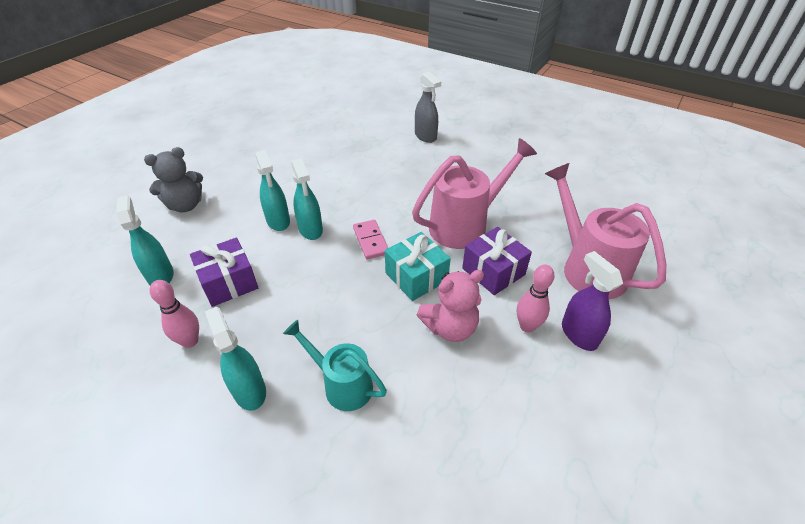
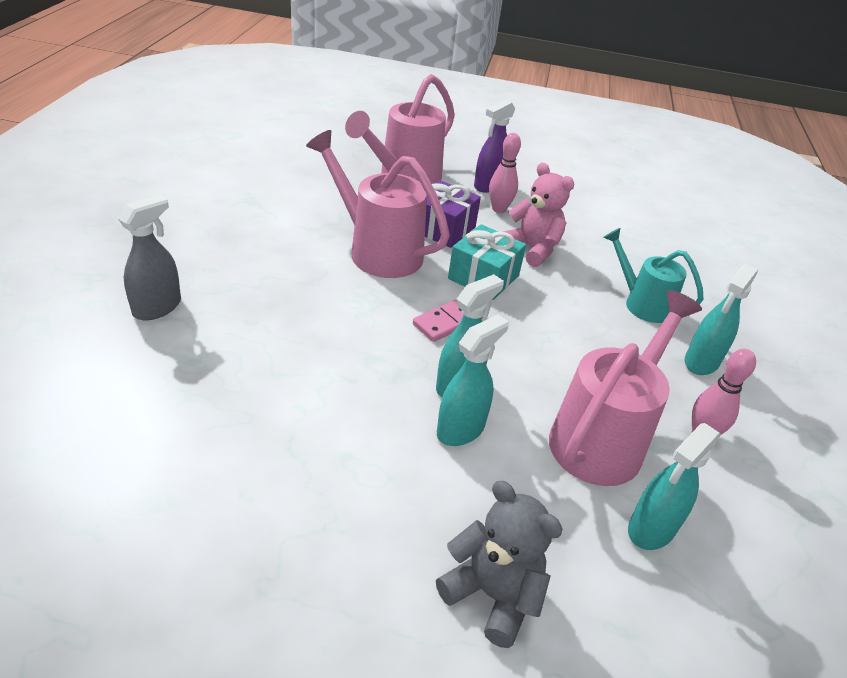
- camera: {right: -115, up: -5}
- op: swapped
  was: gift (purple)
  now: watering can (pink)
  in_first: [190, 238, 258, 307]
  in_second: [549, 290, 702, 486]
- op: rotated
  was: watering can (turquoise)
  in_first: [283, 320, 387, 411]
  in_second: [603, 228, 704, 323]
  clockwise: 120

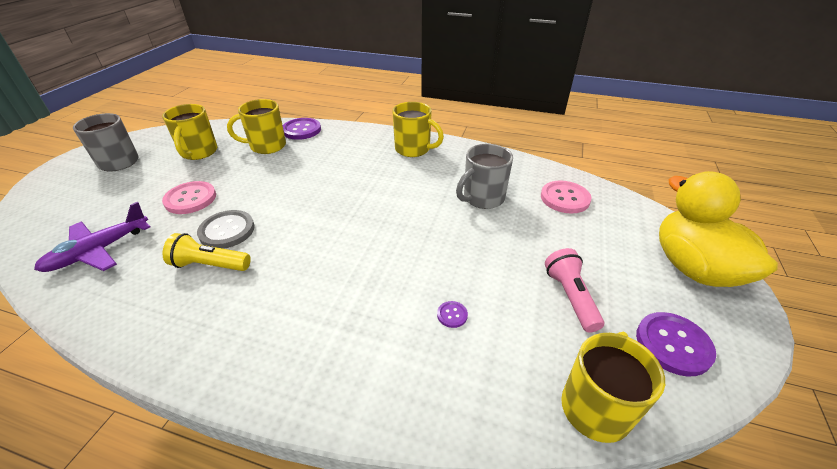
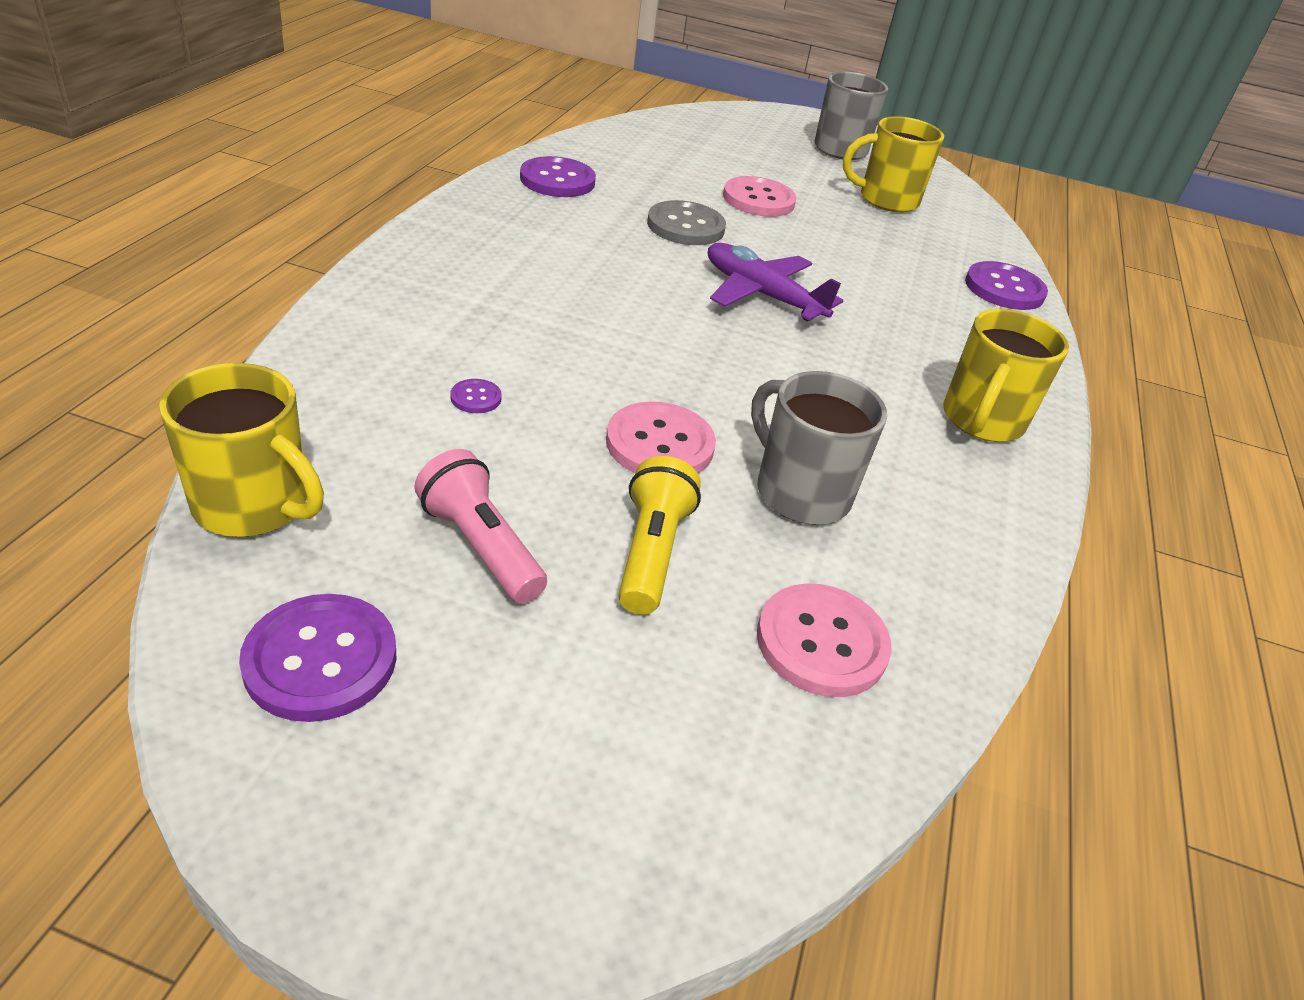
- camera: {right: 85, up: 0}
- op: gone
  was: mug (yellow)
  in_first: [227, 99, 286, 154]
- op: gone
  was: duck (yellow)
  in_first: [659, 171, 778, 287]
- op: new
  now: button (purple)
  in_second: [520, 156, 596, 197]
- op: new
  now: button (pink)
  in_second: [606, 401, 716, 473]
- op: shifted
  was: plane (purple)
  in_first: [34, 202, 151, 272]
  in_second: [708, 243, 844, 321]
- op: shifted
  was: flashlight (yellow)
  in_first: [163, 233, 251, 271]
  in_second: [618, 456, 701, 615]
- op: rotated
  was: flashlight (pink)
  in_first: [545, 248, 604, 333]
  in_second: [414, 449, 547, 604]
  clockwise: -120

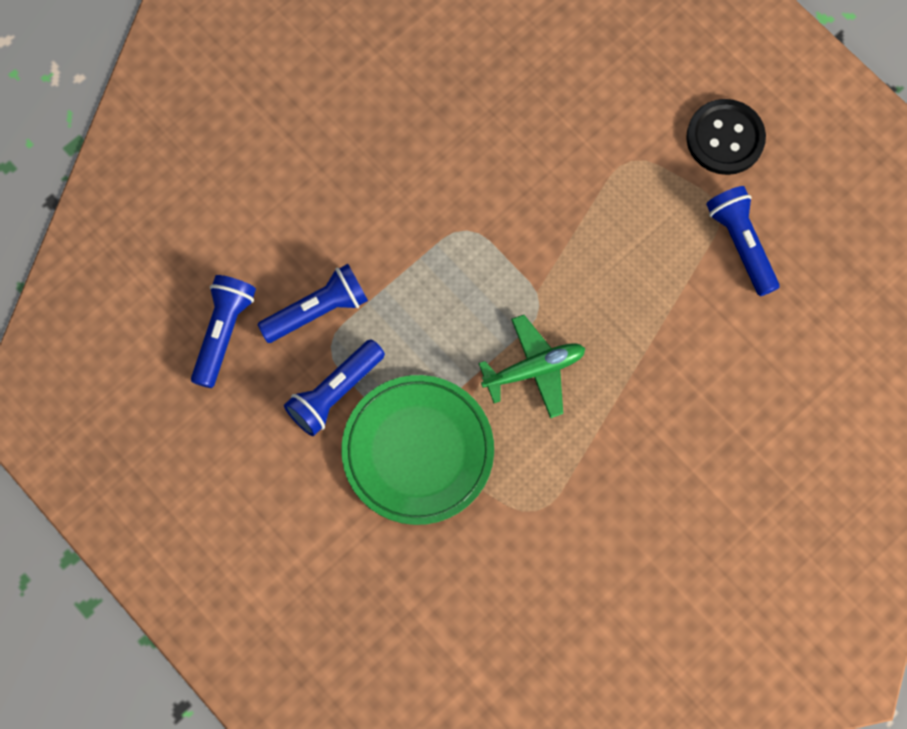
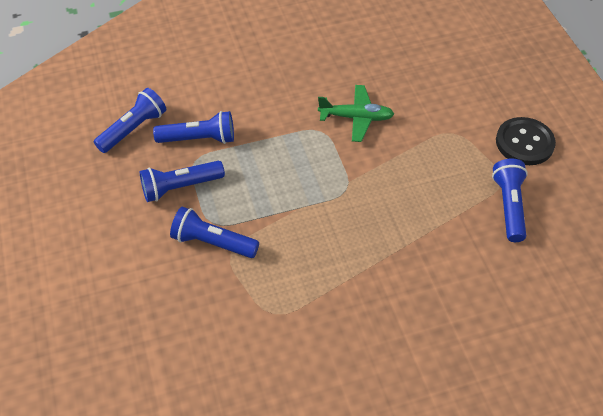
- camera: {right: 25, up: -20}
- op: shifted
  was: plane (green)
  in_first: [479, 315, 586, 418]
  in_second: [318, 85, 394, 142]
- op: swapped
  was: plate (green)
  now: flashlight (blue)
  in_first: [341, 375, 494, 525]
  in_second: [170, 207, 259, 258]

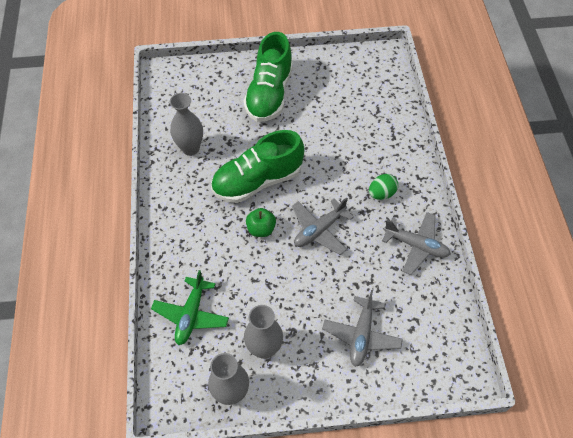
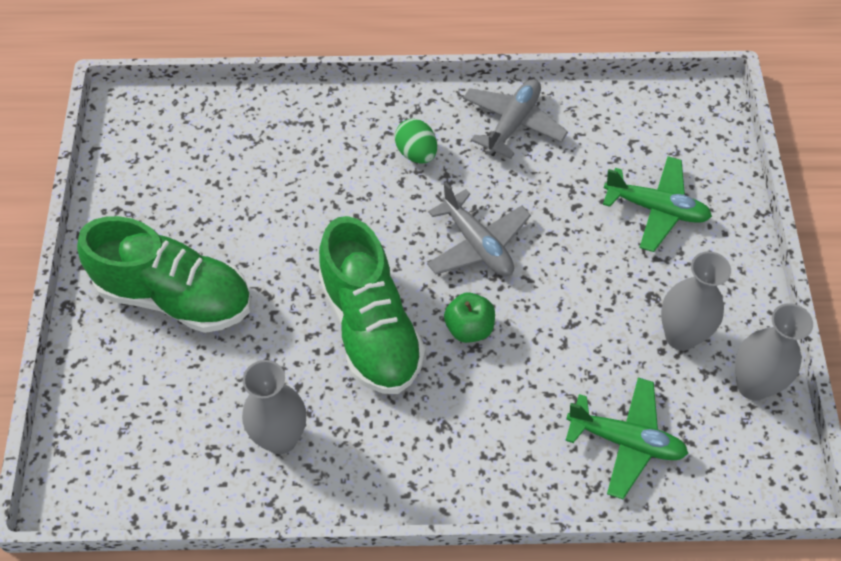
- camera: {right: -85, up: 0}
- op: repainted
  was: plane (grey)
  now: plane (green)
  in_first: [322, 290, 403, 367]
  in_second: [603, 156, 712, 252]

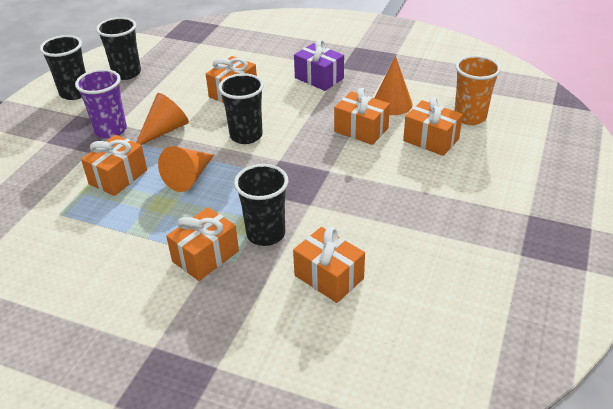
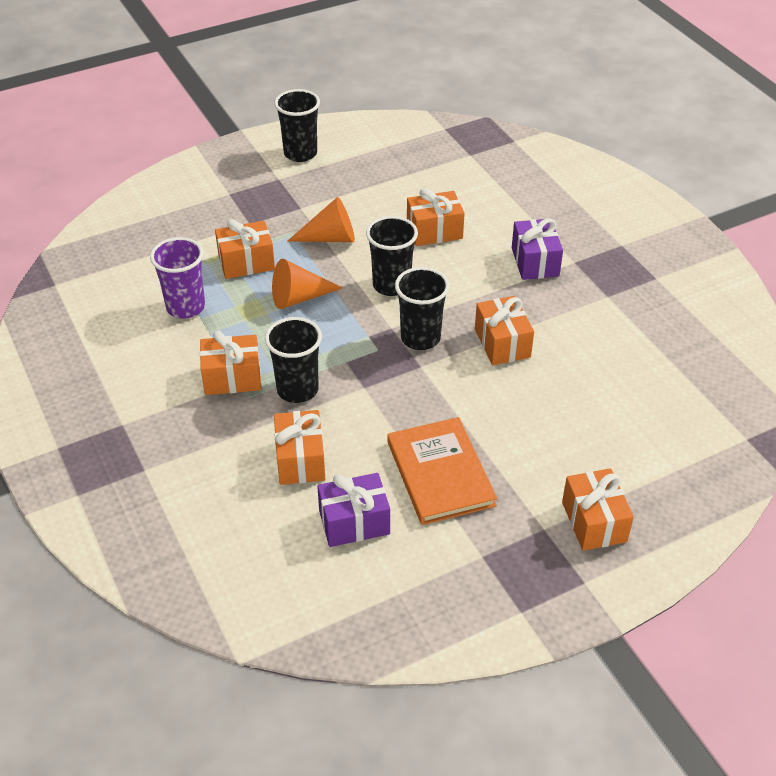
- camera: {right: 40, up: 5}
- op: gone
  was: cone (orange)
  in_first: [374, 56, 413, 115]
- op: gone
  was: cup (orange)
  in_first: [454, 55, 501, 125]
- op: new
  now: gift (purple)
  in_second: [317, 473, 390, 547]
- op: new
  now: book (orange)
  in_second: [387, 417, 497, 525]
- op: shifted
  was: cup (purple)
  in_first: [75, 69, 127, 139]
  in_second: [150, 237, 205, 319]
- op: shifted
  was: cup (black)
  in_first: [96, 17, 141, 80]
  in_second: [395, 267, 450, 350]
- op: shifted
  was: gift (orange)
  in_first: [403, 97, 463, 156]
  in_second: [562, 468, 634, 551]

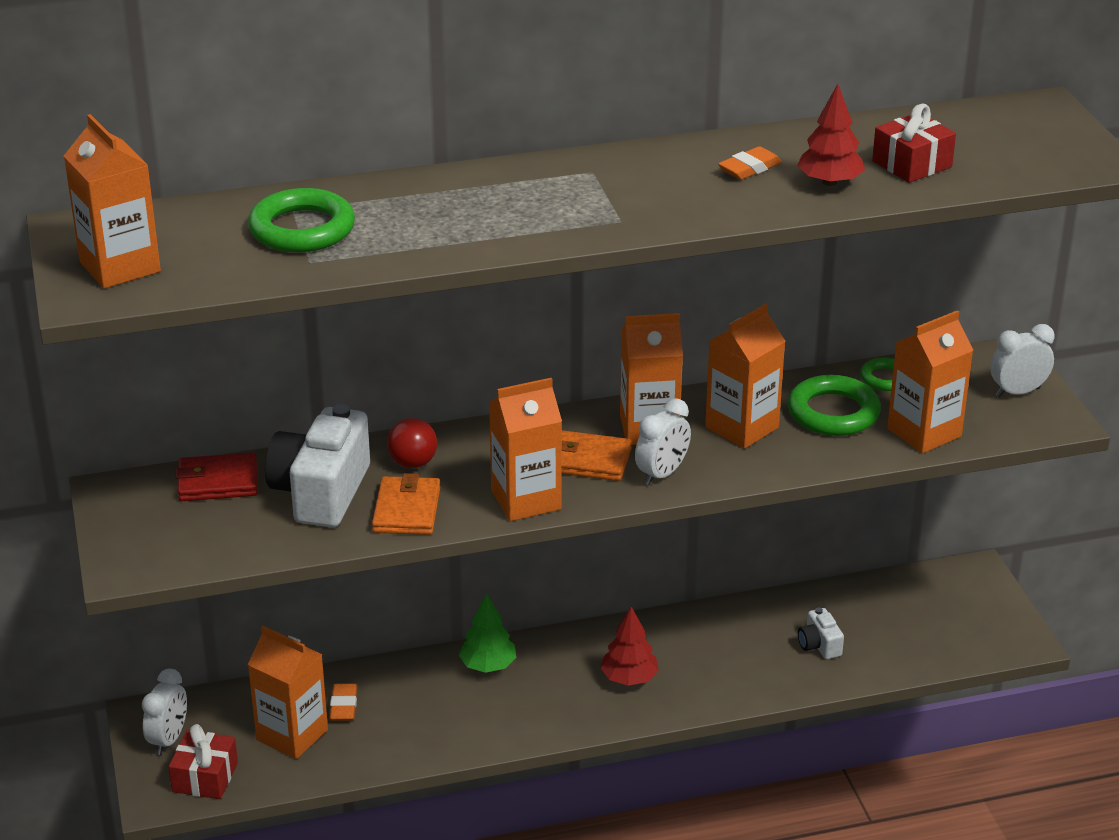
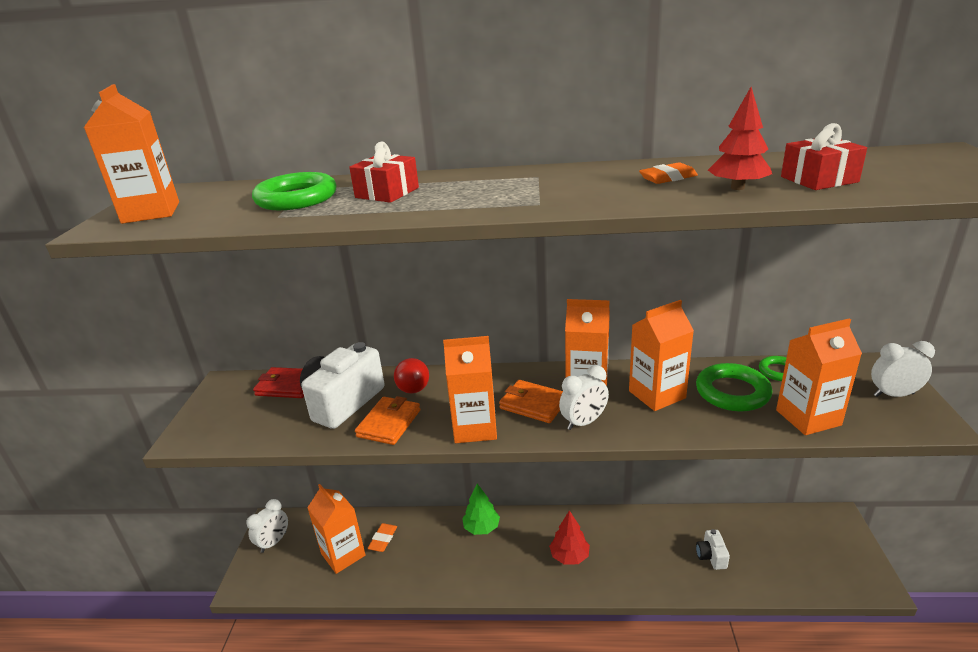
- camera: {right: 20, up: -5}
- op: shifted
  was: gift (red)
  in_first: [168, 724, 238, 799]
  in_second: [349, 142, 419, 203]

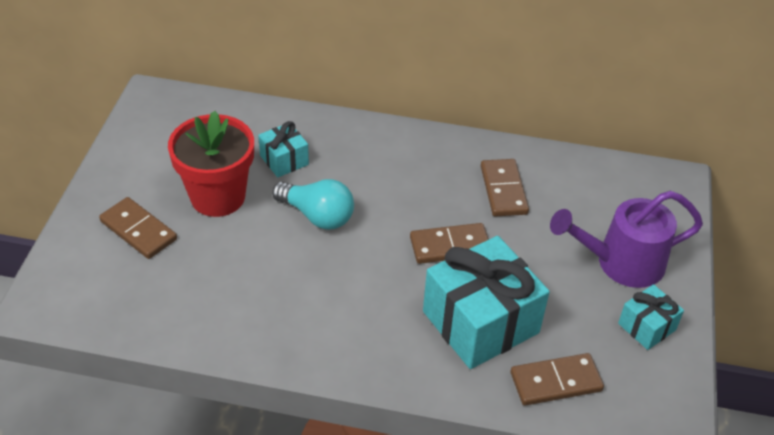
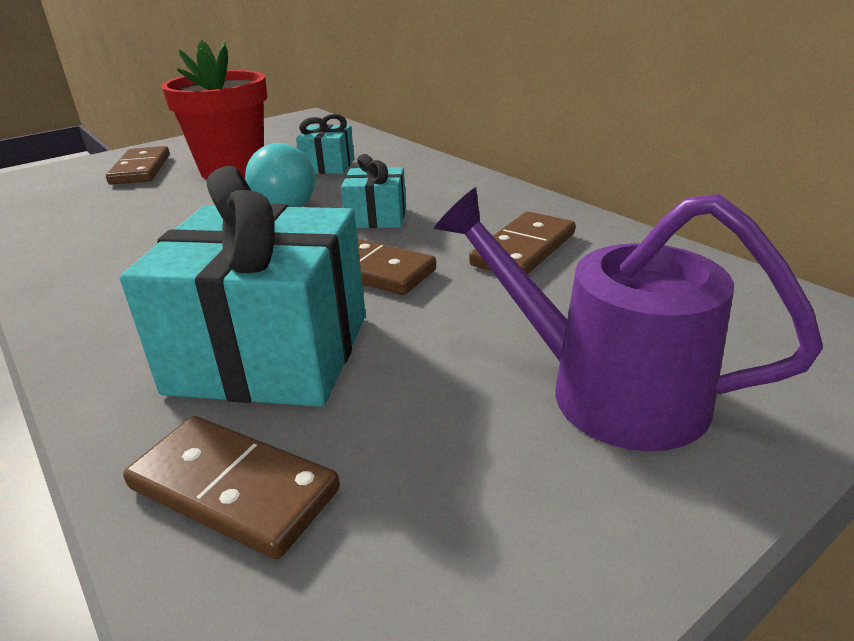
- camera: {right: 45, up: -15}
- op: shifted
  was: gift (turquoise)
  in_first: [618, 284, 684, 350]
  in_second: [341, 154, 406, 228]

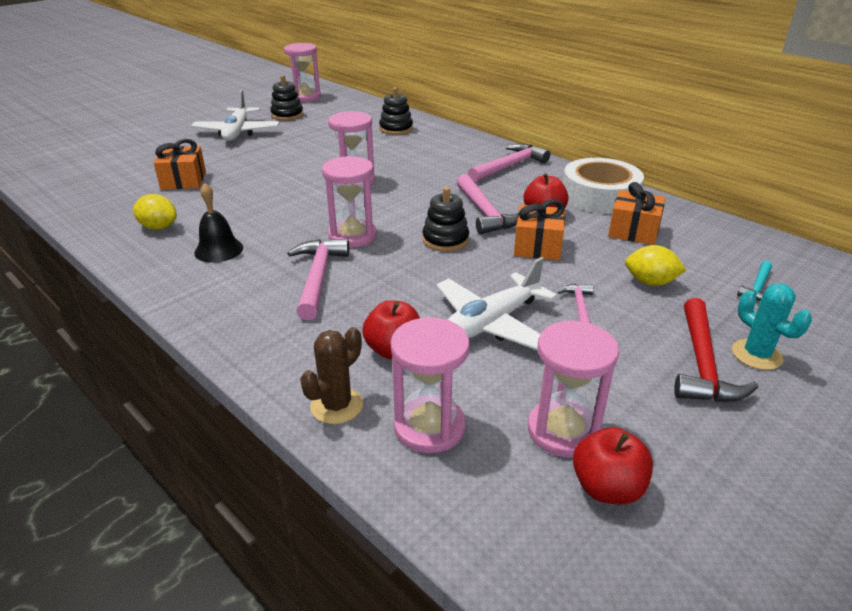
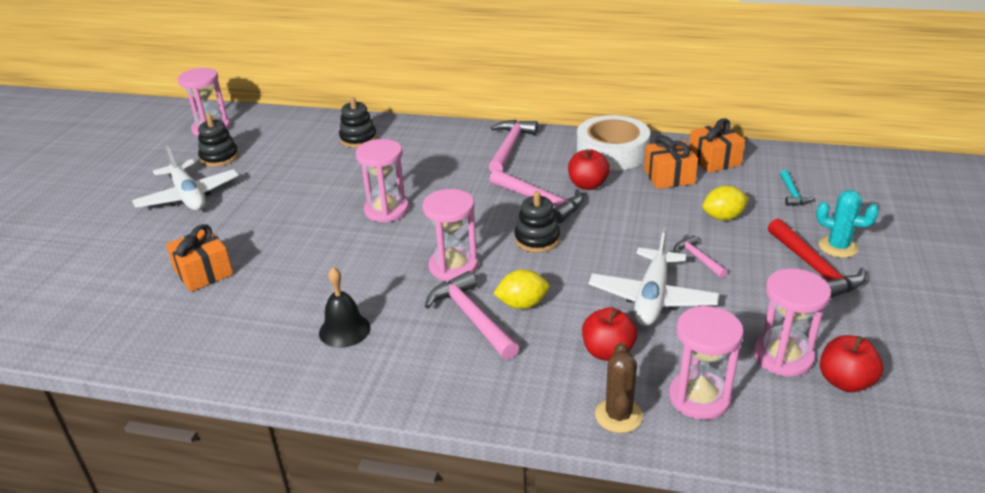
- camera: {right: -30, up: 0}
- op: shifted
  was: lemon (yellow)
  in_first: [133, 194, 177, 230]
  in_second: [493, 269, 550, 309]
- op: shifted
  was: gift (orange)
  in_first: [514, 200, 565, 260]
  in_second: [689, 118, 745, 173]

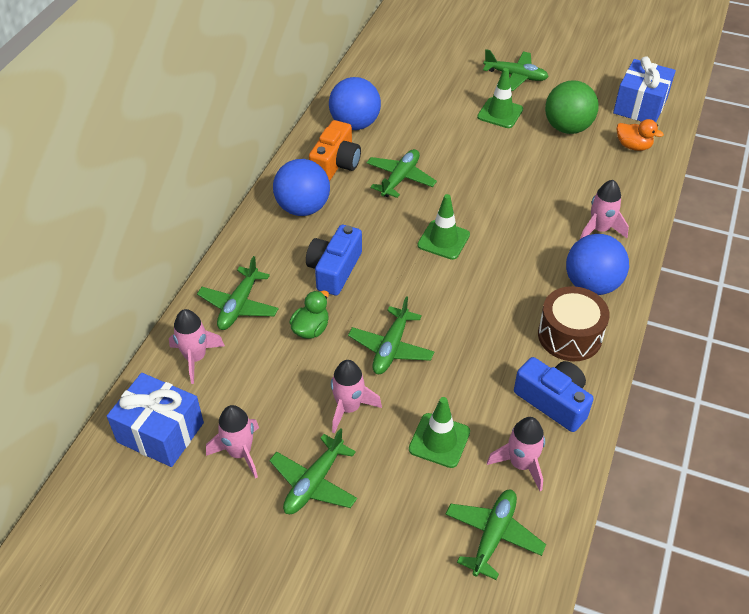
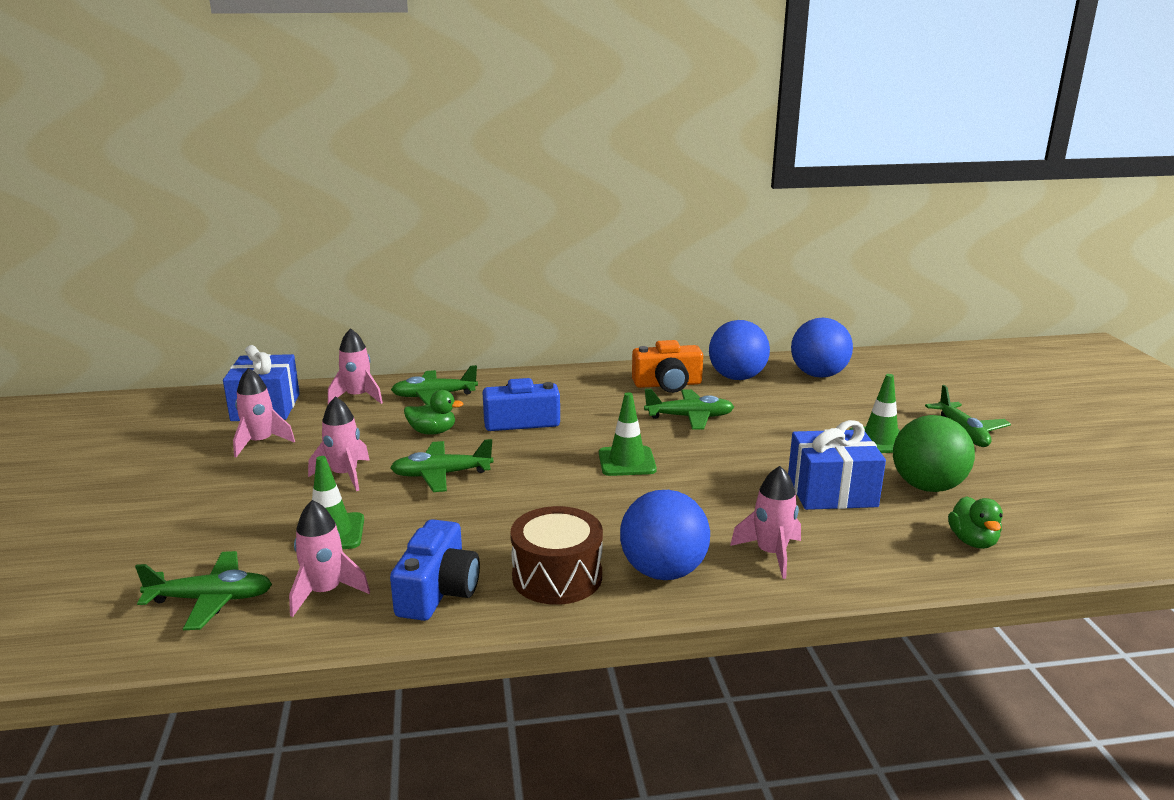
- camera: {right: 60, up: -25}
- op: gone
  was: plane (green)
  in_first: [269, 428, 357, 514]
- op: shifted
  was: ball (blue)
  in_first: [273, 159, 330, 216]
  in_second: [791, 318, 853, 378]
- op: shifted
  was: gift (blue)
  in_first: [613, 56, 676, 122]
  in_second: [788, 420, 886, 510]
- op: repainted
  was: duck (orange)
  now: duck (green)
  in_first: [617, 119, 664, 151]
  in_second: [948, 496, 1003, 549]

